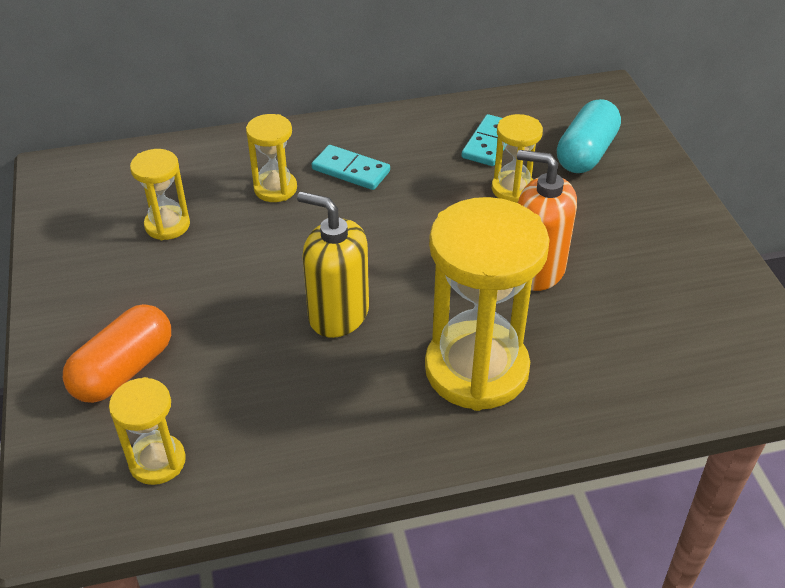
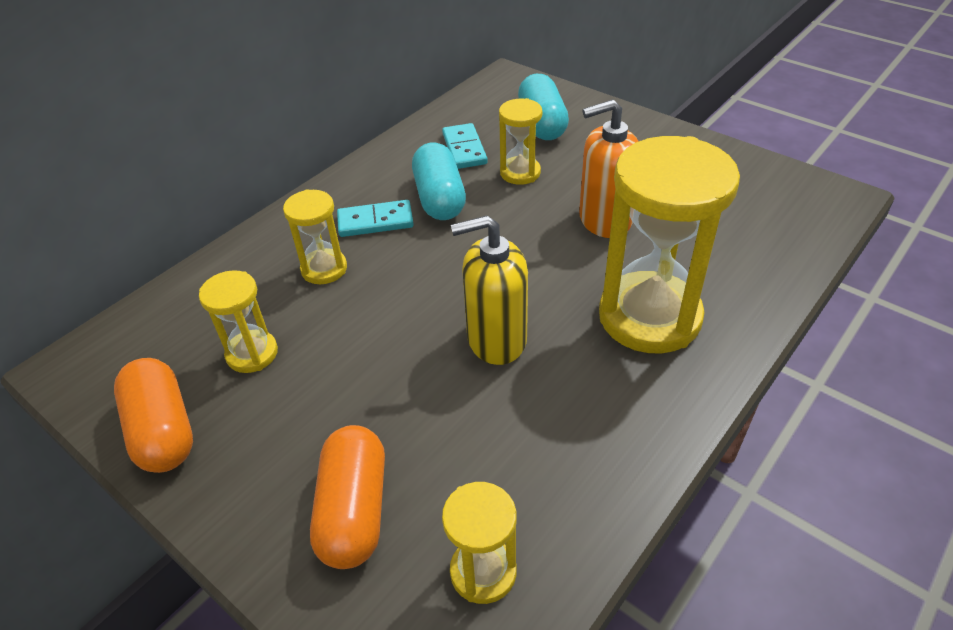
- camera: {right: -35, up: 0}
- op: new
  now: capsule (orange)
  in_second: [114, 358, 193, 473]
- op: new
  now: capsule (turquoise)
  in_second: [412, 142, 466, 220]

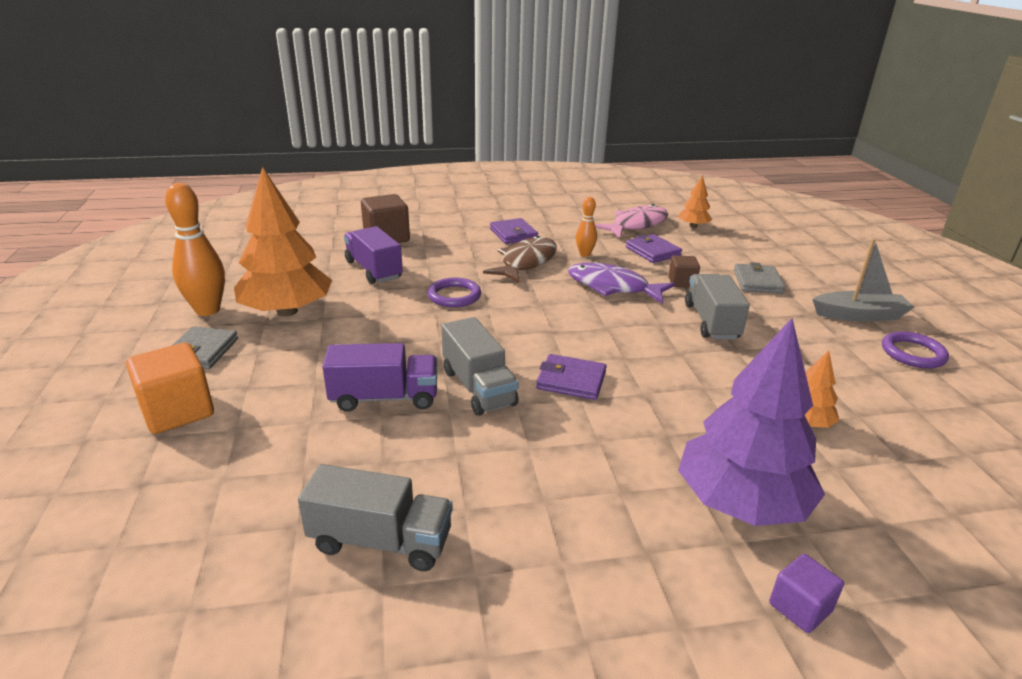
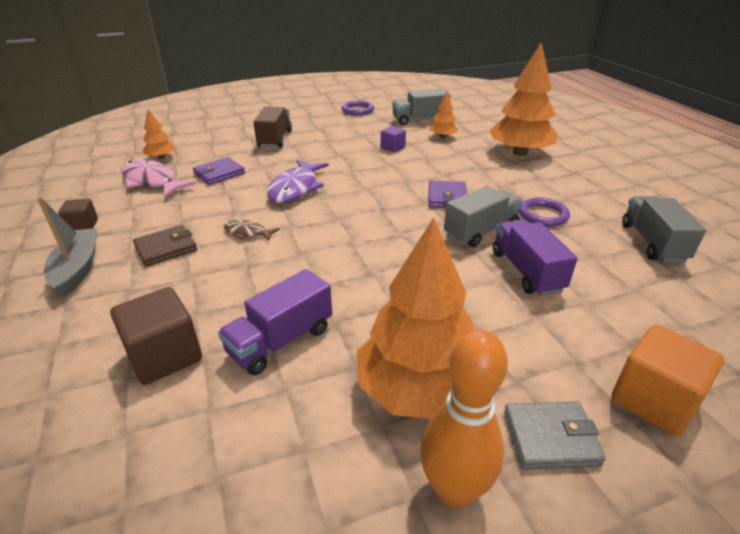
- camera: {right: -100, up: 5}
- op: gone
  was: bowling pin (orange)
  in_first: [576, 197, 597, 257]
- op: shifted
  was: ring (purple)
  in_first: [428, 277, 481, 308]
  in_second: [519, 197, 570, 227]
- op: shifted
  was: cube (brown)
  in_first: [668, 256, 700, 288]
  in_second: [58, 198, 98, 230]
- op: shifted
  was: truck (grey)
  in_first: [685, 274, 750, 340]
  in_second: [392, 89, 450, 125]
- op: shifted
  was: cube (purple)
  in_first: [769, 554, 844, 633]
  in_second: [381, 126, 406, 152]
- op: shifted
  was: boat (grey)
  in_first: [812, 239, 914, 322]
  in_second: [37, 197, 97, 297]
- op: swapped
  was: wallet (grey)
  now: truck (brown)
  in_first: [734, 262, 785, 294]
  in_second: [253, 107, 292, 148]
- op: repainted
  was: wallet (purple)
  now: wallet (brown)
  in_first: [490, 218, 538, 244]
  in_second: [133, 225, 197, 267]
- op: repainted
  was: tree (purple)
  now: tree (orange)
  in_first: [678, 318, 825, 526]
  in_second: [490, 42, 558, 156]
- op: scaled
  was: fish (brown)
  in_first: [483, 236, 557, 283]
  in_second: [224, 220, 280, 241]
  ratio: 0.53

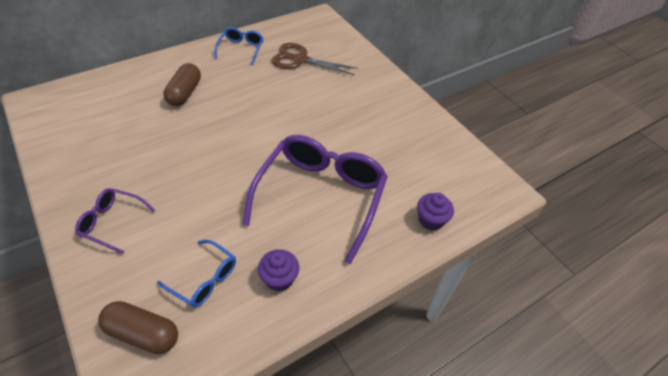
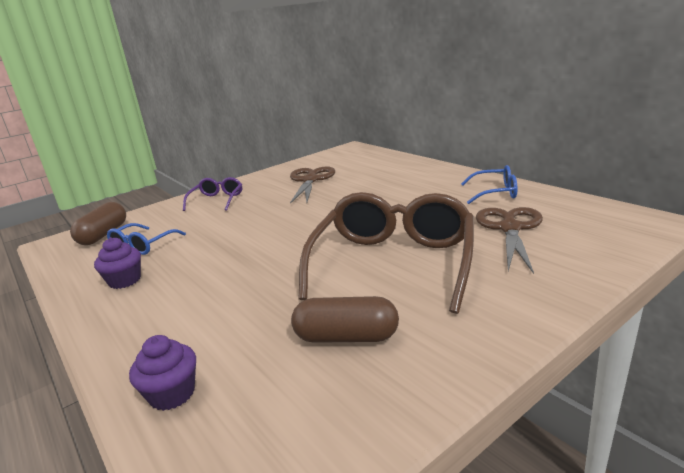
- camera: {right: 90, up: -25}
- op: gone
  was: glasses (purple)
  in_first: [243, 135, 388, 264]
- op: new
  now: scissors (brown)
  in_second: [290, 166, 335, 204]
- op: new
  now: glasses (brown)
  in_second: [298, 192, 474, 314]
- op: shifted
  was: capsule (brown)
  in_first: [163, 63, 201, 106]
  in_second: [291, 296, 399, 343]

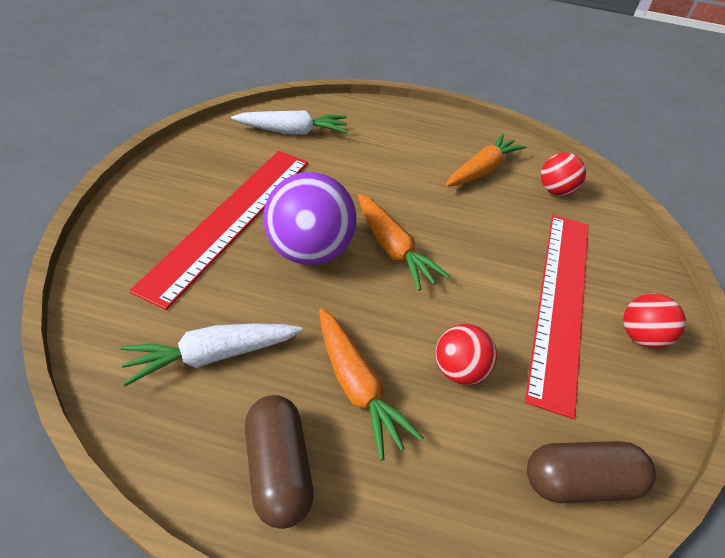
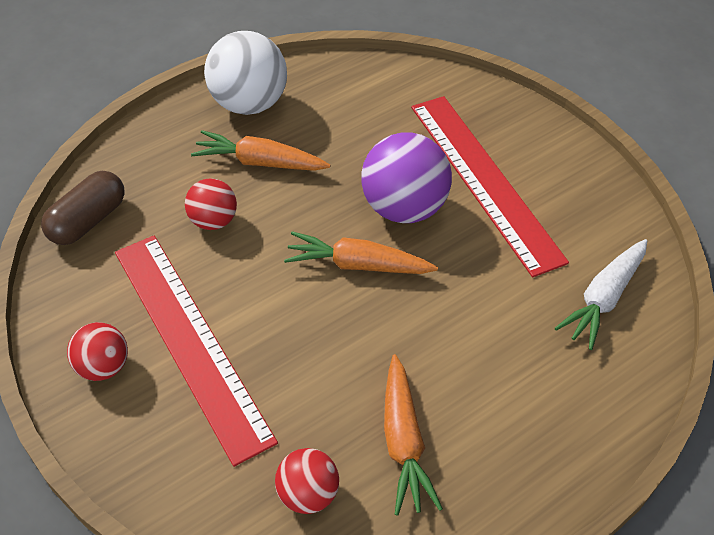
- camera: {right: 135, up: 5}
- op: gone
  was: carrot (white)
  in_first: [120, 323, 302, 386]
- op: swapped
  was: capsule (brown)
  now: ball (white)
  in_first: [245, 395, 314, 529]
  in_second: [204, 31, 287, 115]

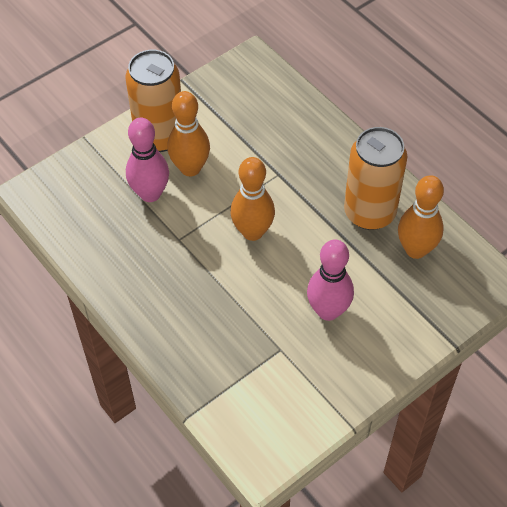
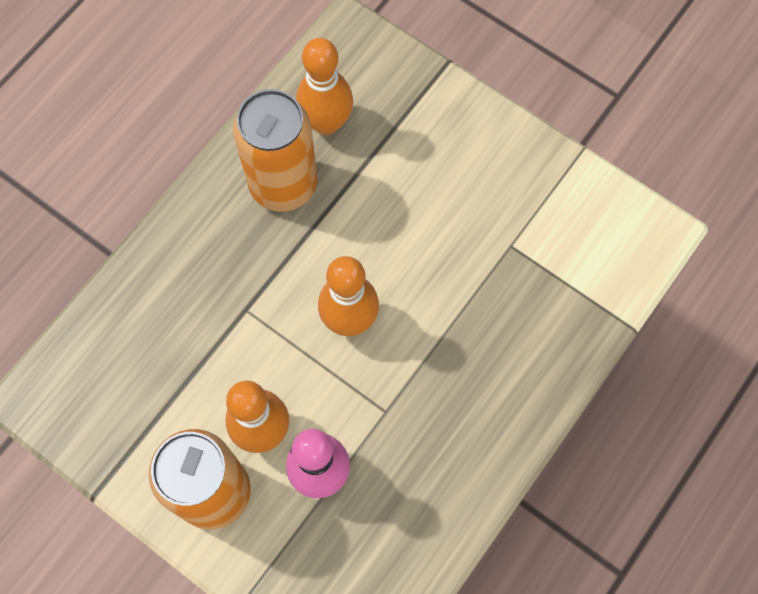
- camera: {right: -105, up: 15}
- op: gone
  was: bowling pin (pink)
  in_first: [307, 239, 354, 321]

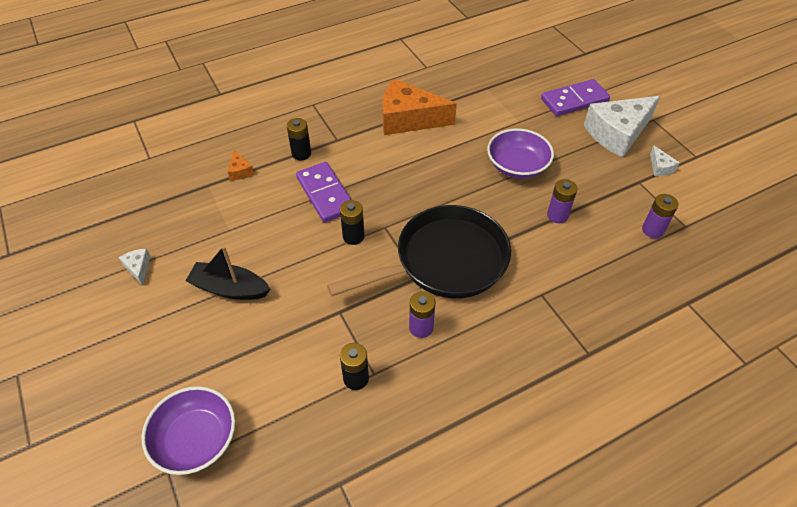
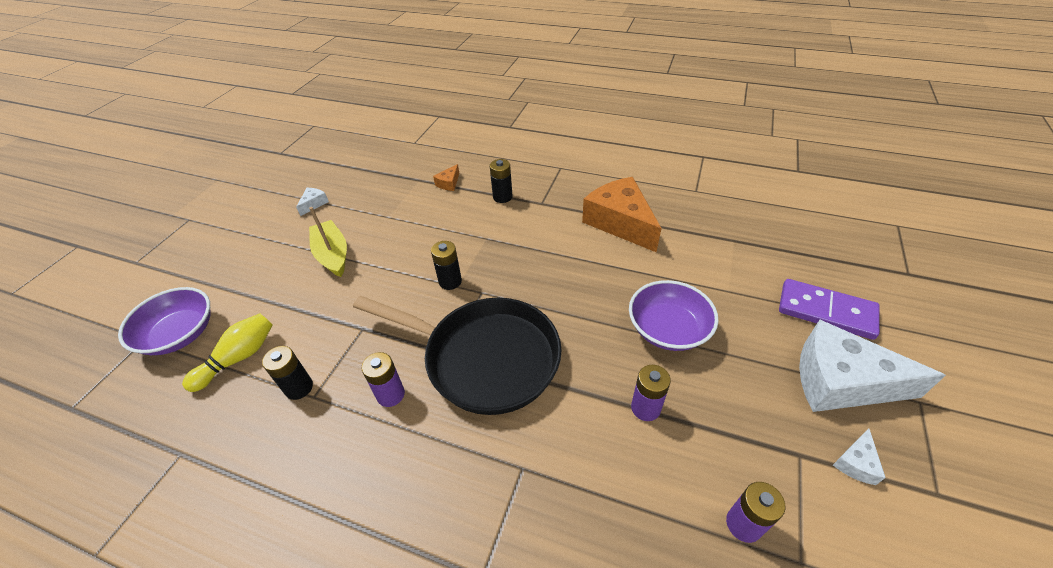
- camera: {right: 50, up: -5}
- op: gone
  was: domino (purple)
  in_first: [296, 162, 352, 223]
- op: new
  now: bowling pin (yellow)
  in_second: [182, 314, 273, 392]
- op: repainted
  was: boat (black)
  now: boat (yellow)
  in_first: [185, 246, 271, 300]
  in_second: [309, 207, 347, 277]

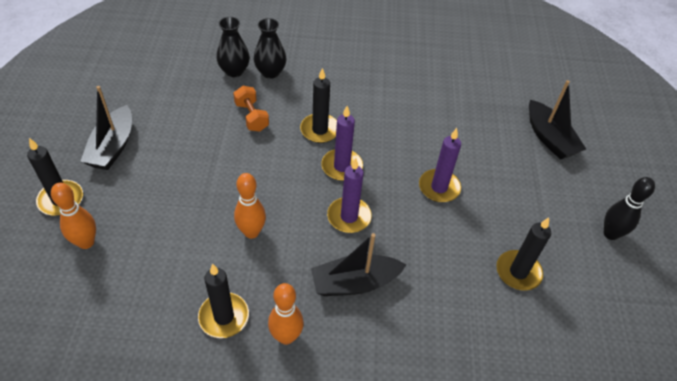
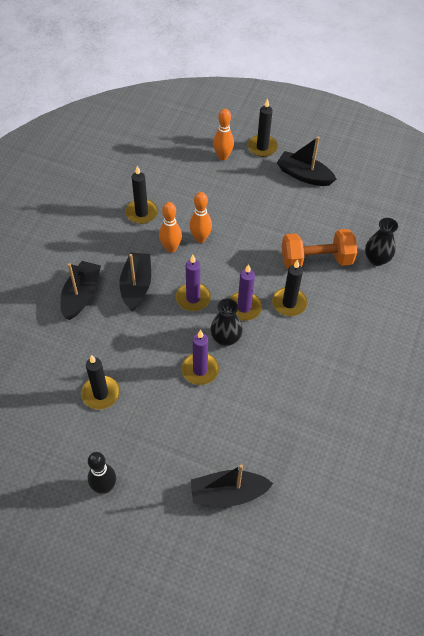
- camera: {right: 110, up: 5}
- op: new
  now: boat (black)
  in_second: [61, 261, 101, 320]
- op: shifted
  was: vase (black)
  in_first: [254, 18, 286, 79]
  in_second: [210, 298, 243, 346]
- op: shifted
  was: bowling pin (orange)
  in_first: [268, 283, 304, 345]
  in_second: [159, 202, 182, 253]
- op: scaled
  was: dumbbell (orange)
  in_first: [233, 86, 269, 132]
  in_second: [282, 229, 357, 269]
  ratio: 1.71

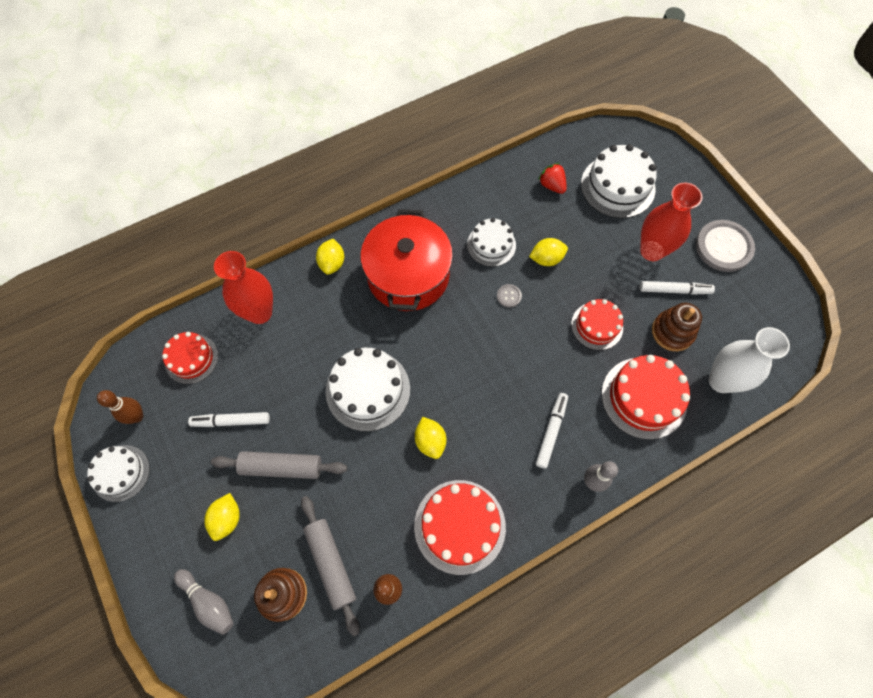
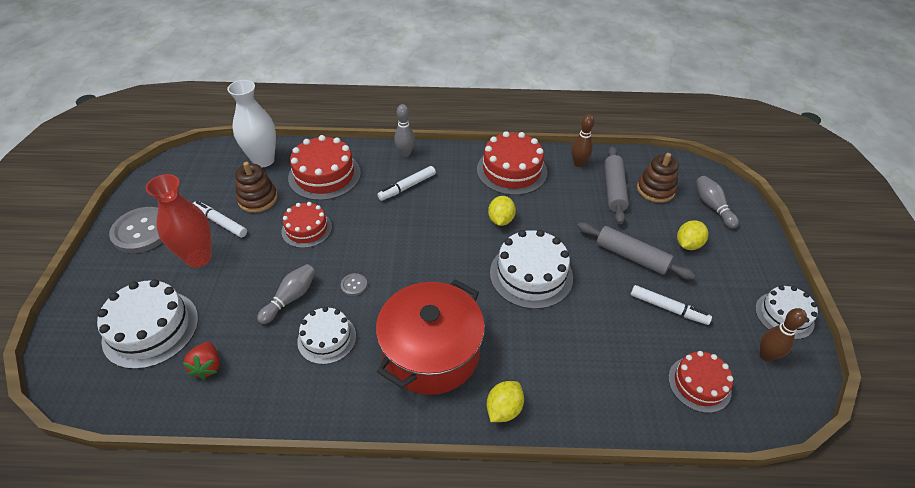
- camera: {right: -150, up: -20}
- op: gone
  was: vase (red)
  in_first: [214, 251, 273, 324]
- op: swapped
  was: lemon (yellow)
  now: bowling pin (grey)
  in_first: [529, 238, 568, 266]
  in_second: [257, 264, 316, 324]

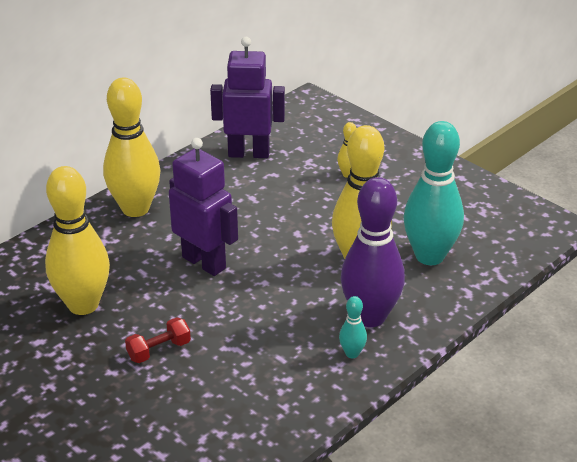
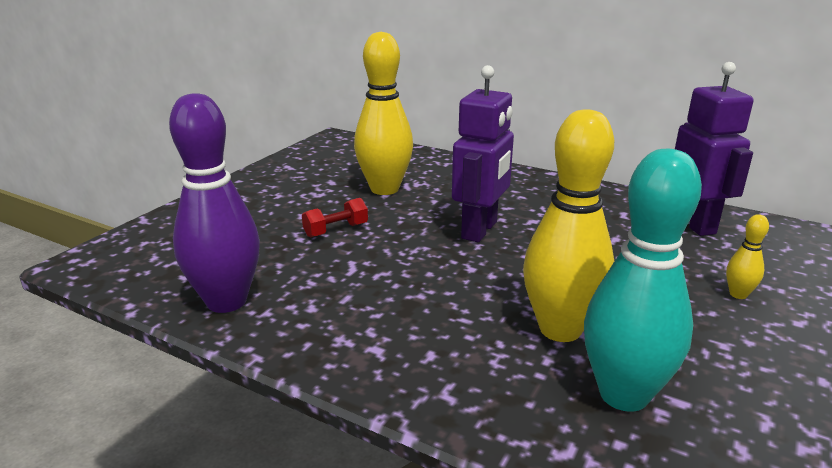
- camera: {right: 75, up: -10}
- op: gone
  was: bowling pin (yellow)
  in_first: [103, 78, 160, 217]
- op: gone
  was: bowling pin (turquoise)
  in_first: [339, 296, 367, 358]
- op: shifted
  was: bowling pin (purple)
  in_first: [341, 177, 405, 327]
  in_second: [169, 93, 260, 313]
- op: rotated
  was: dumbbell (red)
  in_first: [125, 317, 191, 363]
  in_second: [302, 198, 368, 238]
  clockwise: -75

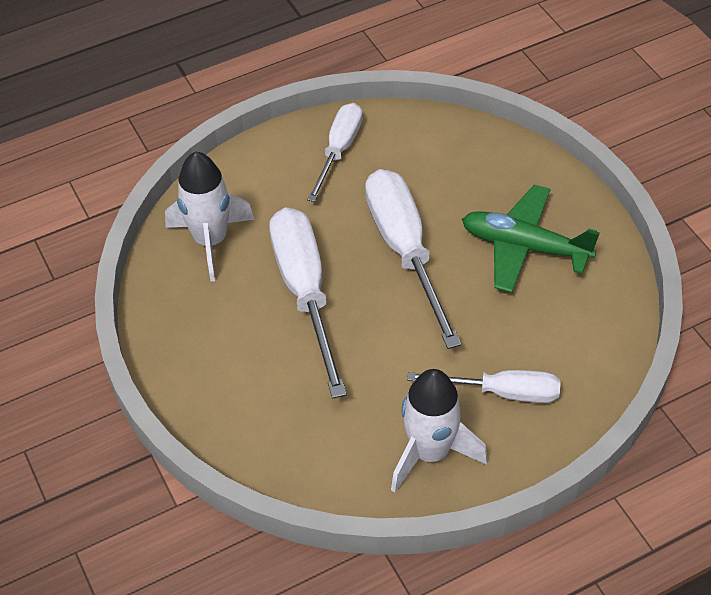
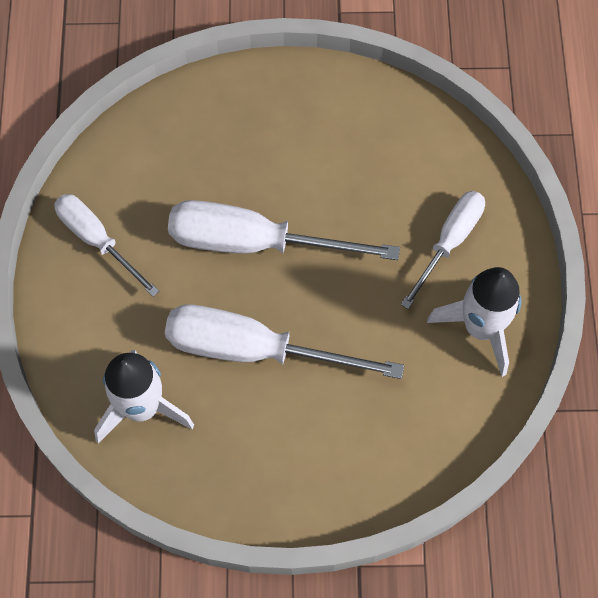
- camera: {right: -65, up: 15}
- op: gone
  was: plane (green)
  in_first: [462, 185, 600, 293]

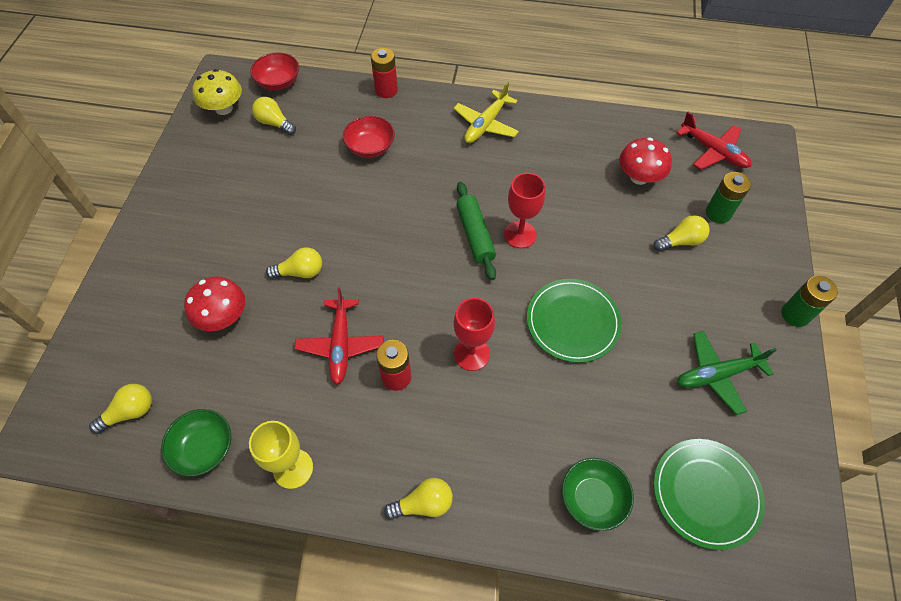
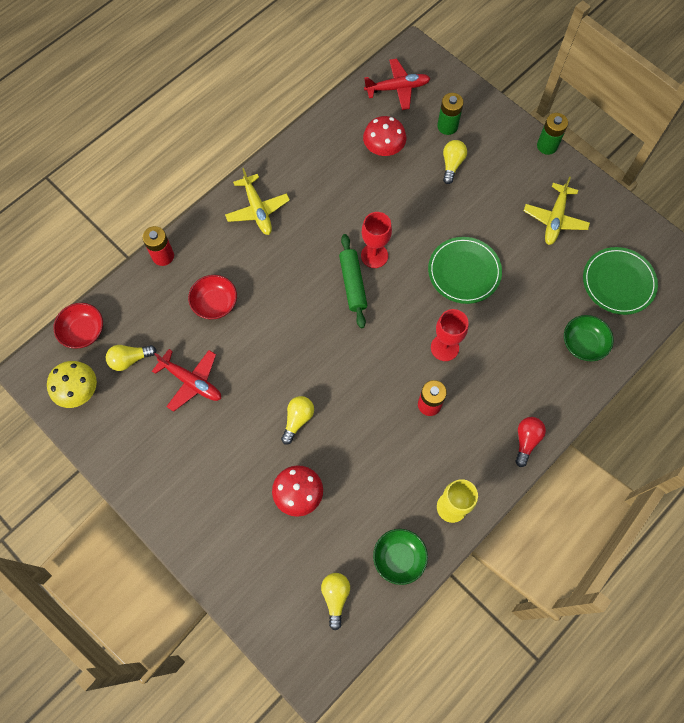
- camera: {right: -55, up: 10}
- op: shifted
  was: plane (red)
  in_first: [295, 287, 384, 384]
  in_second: [152, 349, 221, 412]
- op: repainted
  was: light bulb (yellow)
  now: light bulb (red)
  in_first: [384, 478, 453, 520]
  in_second: [516, 417, 546, 467]
- op: repainted
  was: plane (green)
  now: plane (yellow)
  in_first: [677, 331, 776, 415]
  in_second: [524, 176, 590, 245]
- op: rotated
  was: rolling pin (green)
  in_first: [456, 182, 496, 280]
  in_second: [339, 234, 368, 328]
  clockwise: 60

